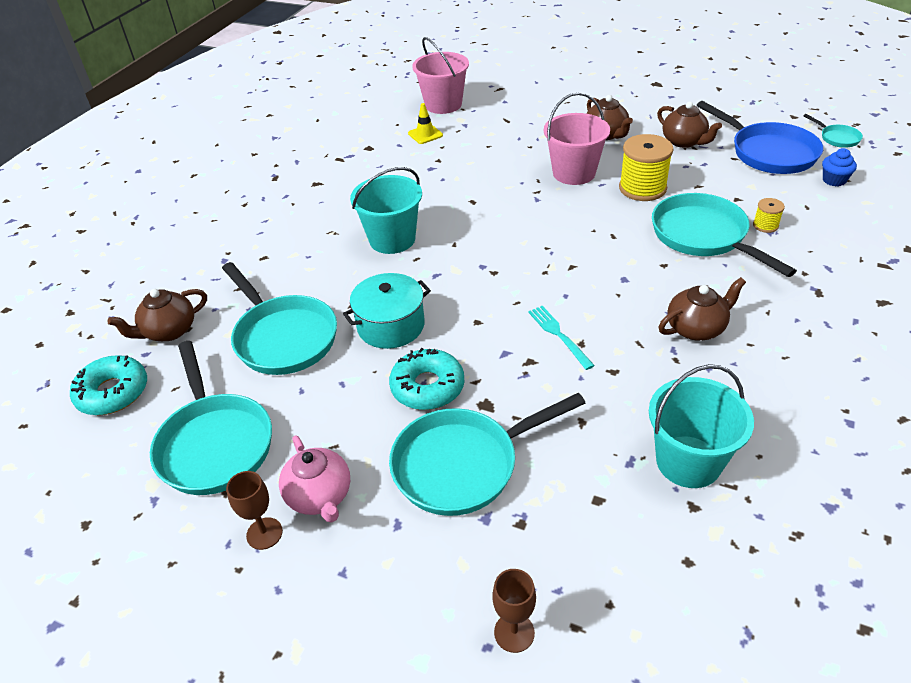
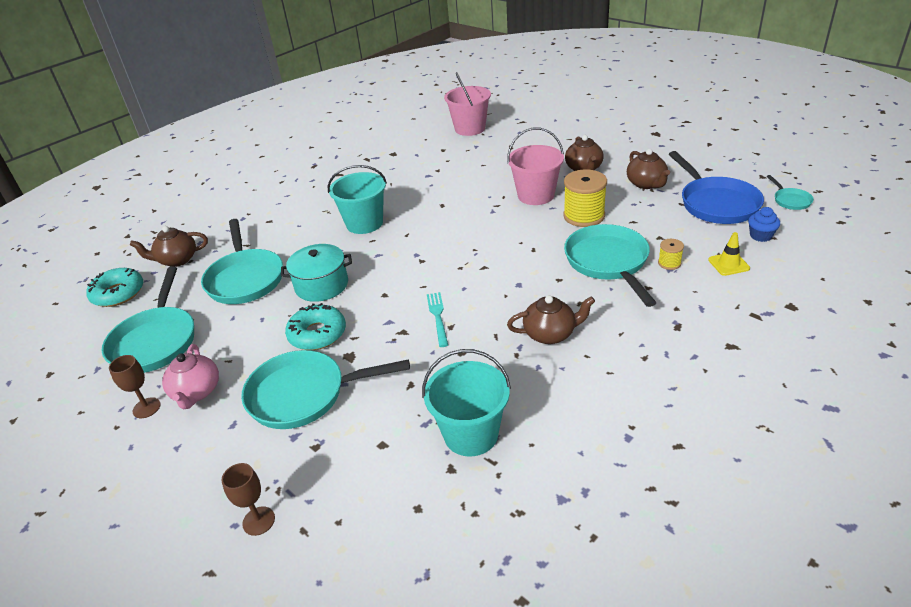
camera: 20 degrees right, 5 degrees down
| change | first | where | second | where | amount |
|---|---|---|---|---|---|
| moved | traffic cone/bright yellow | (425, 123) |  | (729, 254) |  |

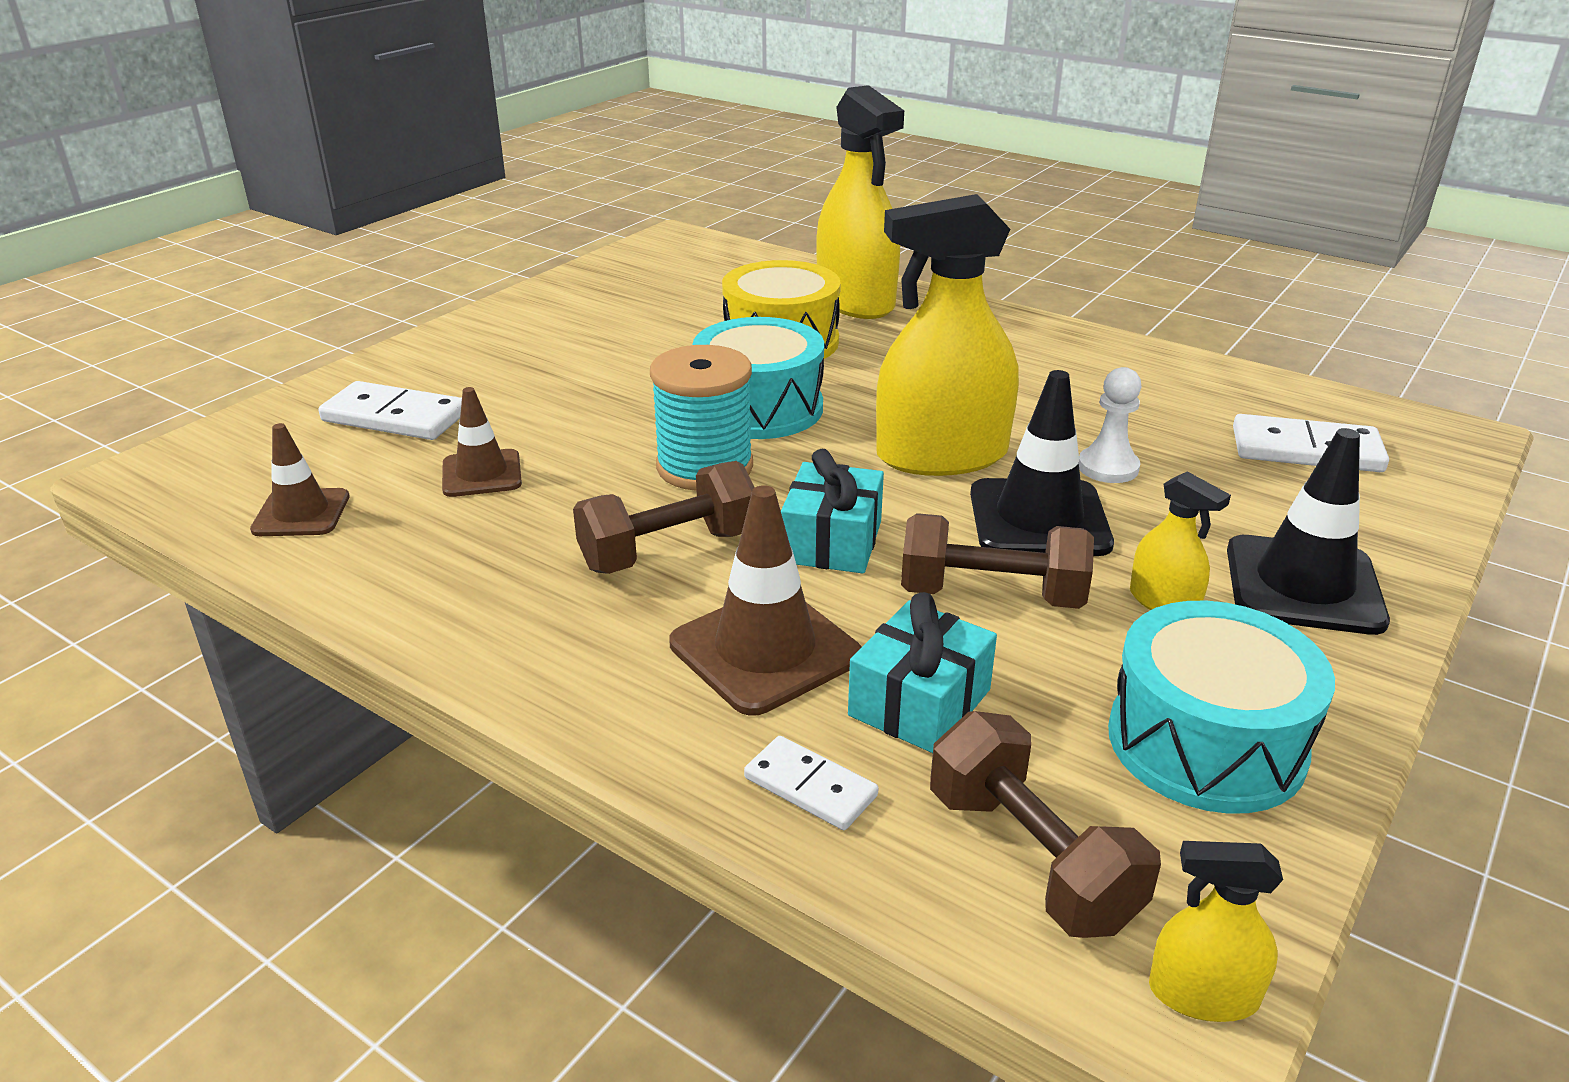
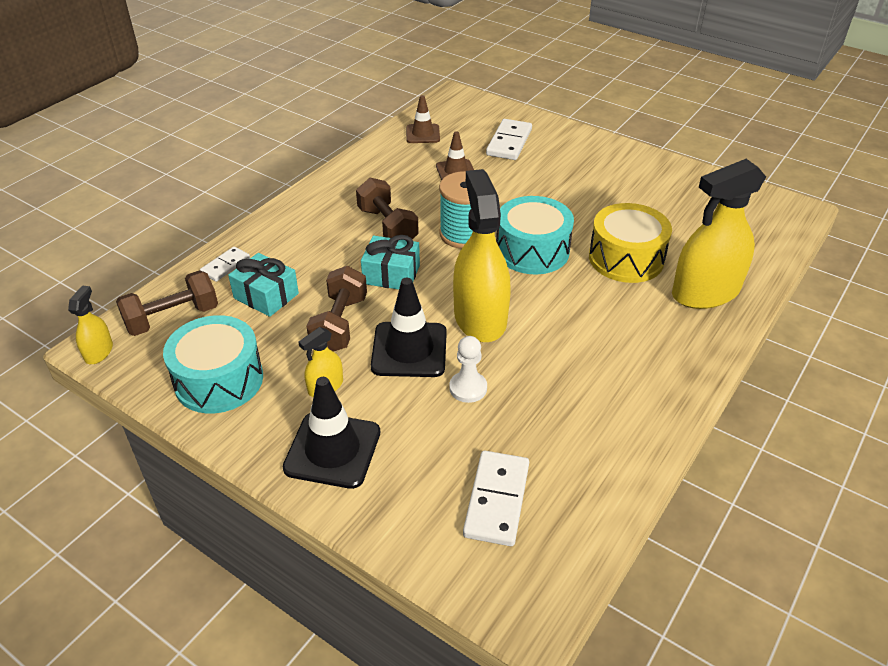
camera: 90 degrees right, 10 degrees up
| change | first | where | second | where | amount |
|---|---|---|---|---|---|
| removed | traffic cone/dark brown | (765, 600) |  |  |  |

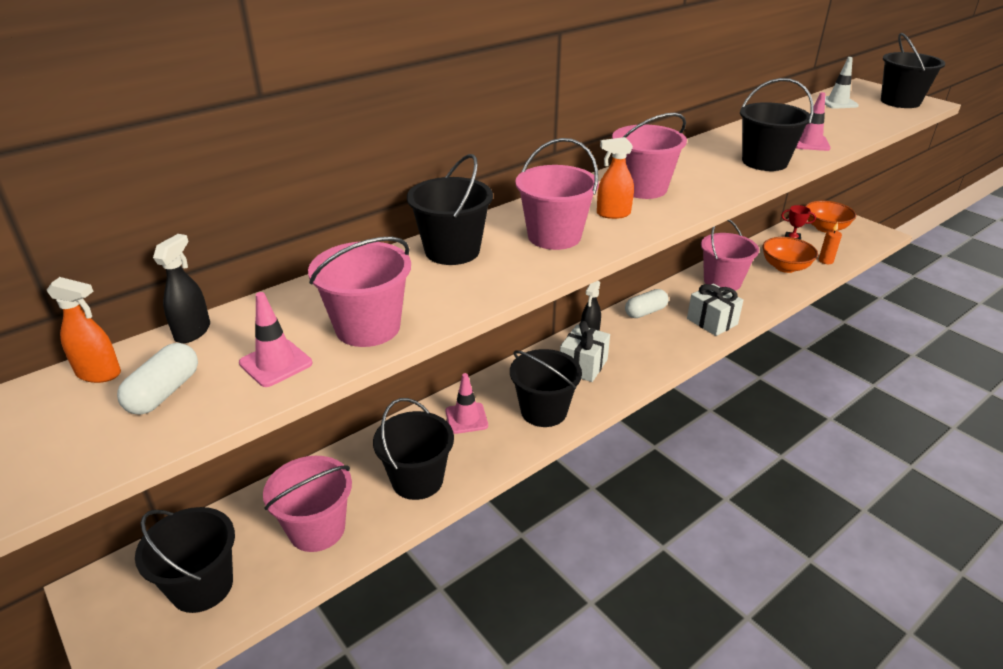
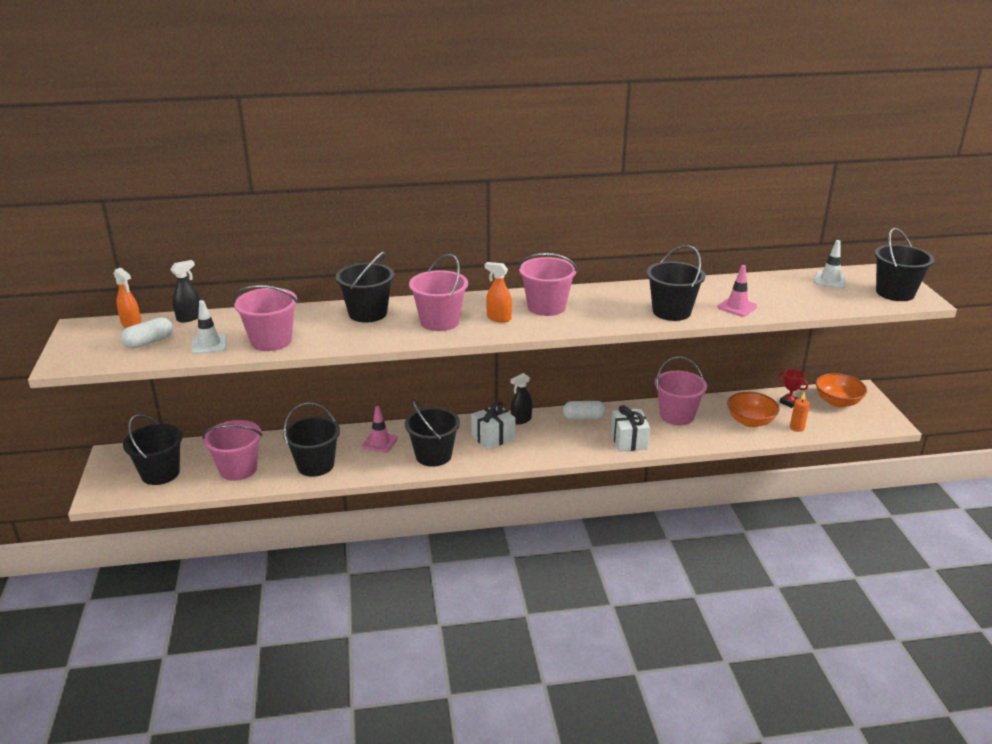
camera: 30 degrees right, 5 degrees down
| change | first | where | second | where | amount |
|---|---|---|---|---|---|
| recoloured | traffic cone/pink | (275, 339) | traffic cone/pure white | (209, 327) |  |

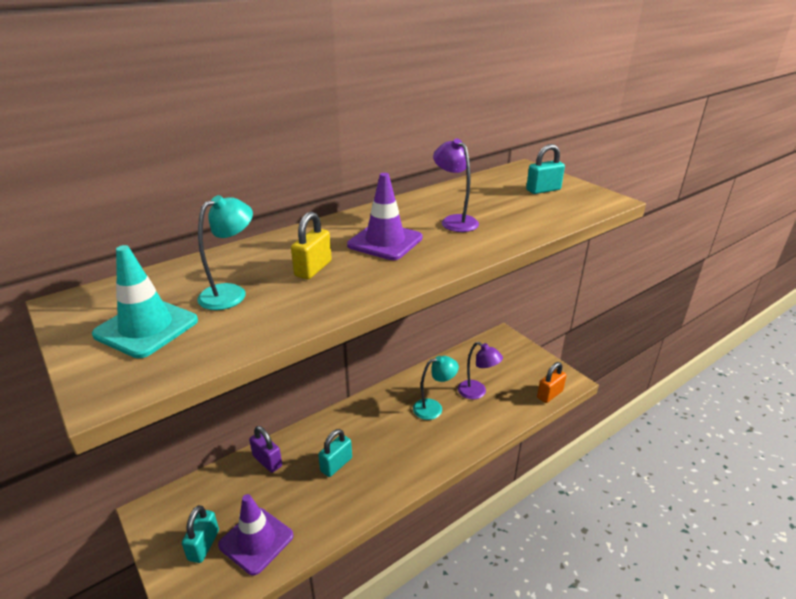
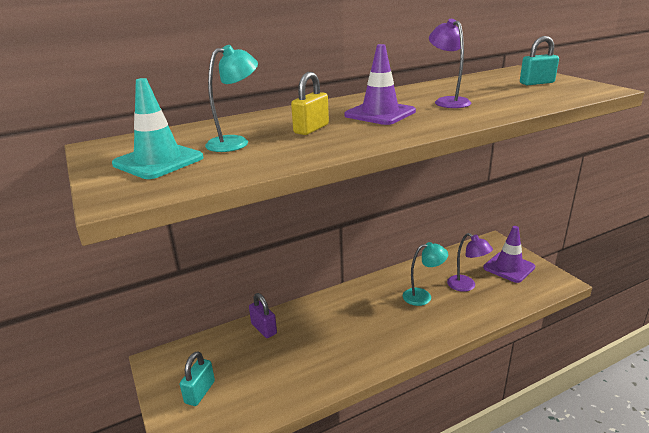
camera: 10 degrees right, 5 degrees down
| change | first | where | second | where | amount |
|---|---|---|---|---|---|
| moved | traffic cone/violet | (256, 535) |  | (509, 254) |  |
| removed | small lock/turquoise | (335, 453) |  |  |  |
| removed | small lock/orange | (552, 382) |  |  |  |

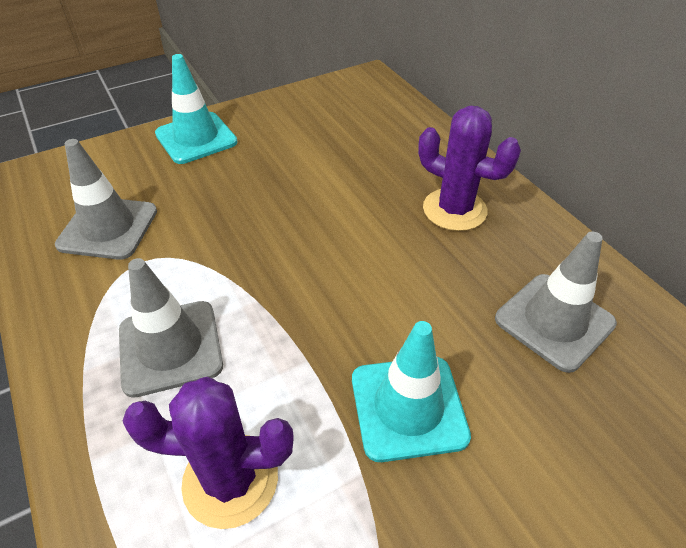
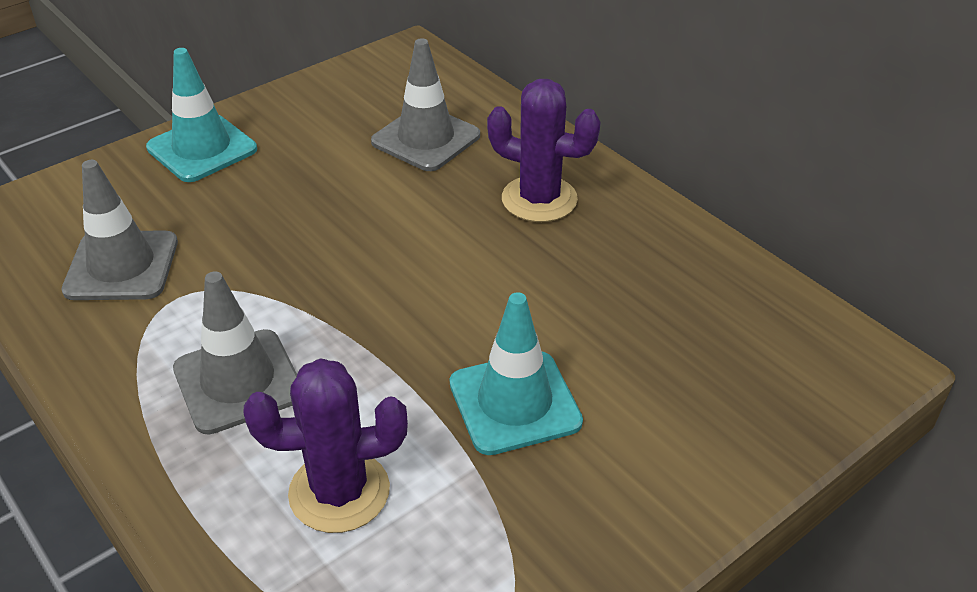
camera: 10 degrees left, 5 degrees down
| change | first | where | second | where | amount |
|---|---|---|---|---|---|
| moved | traffic cone/grey | (556, 302) |  | (425, 104) |  |

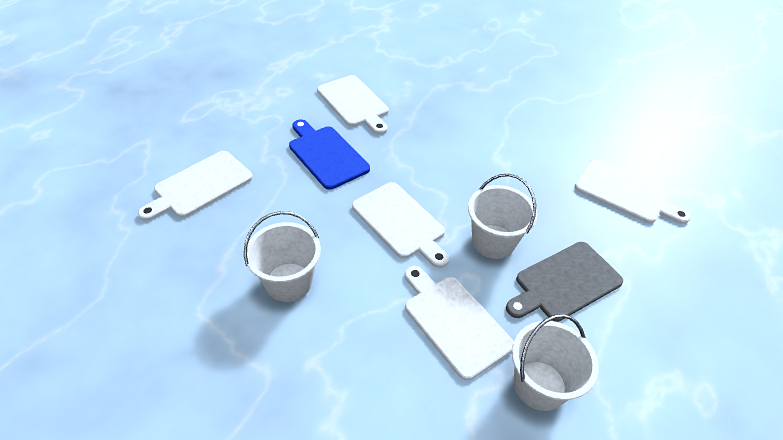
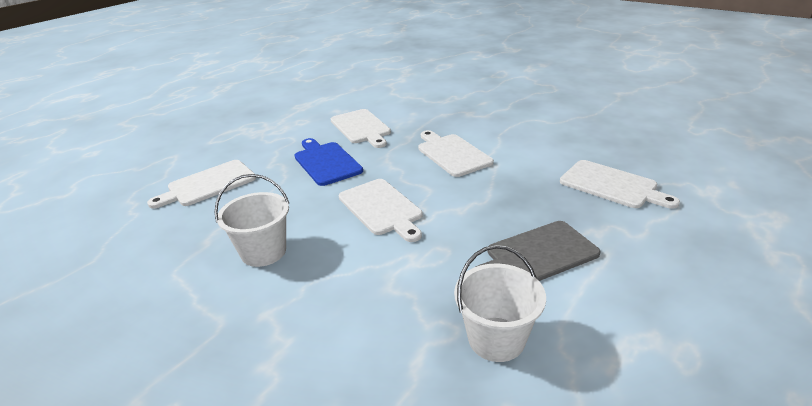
camera: 10 degrees right, 15 degrees down
| change | first | where | second | where | amount |
|---|---|---|---|---|---|
| moved | chopping board/pure white | (459, 323) |  | (456, 153) |  |
| removed | sand bucket/pure white | (502, 216) |  |  |  |

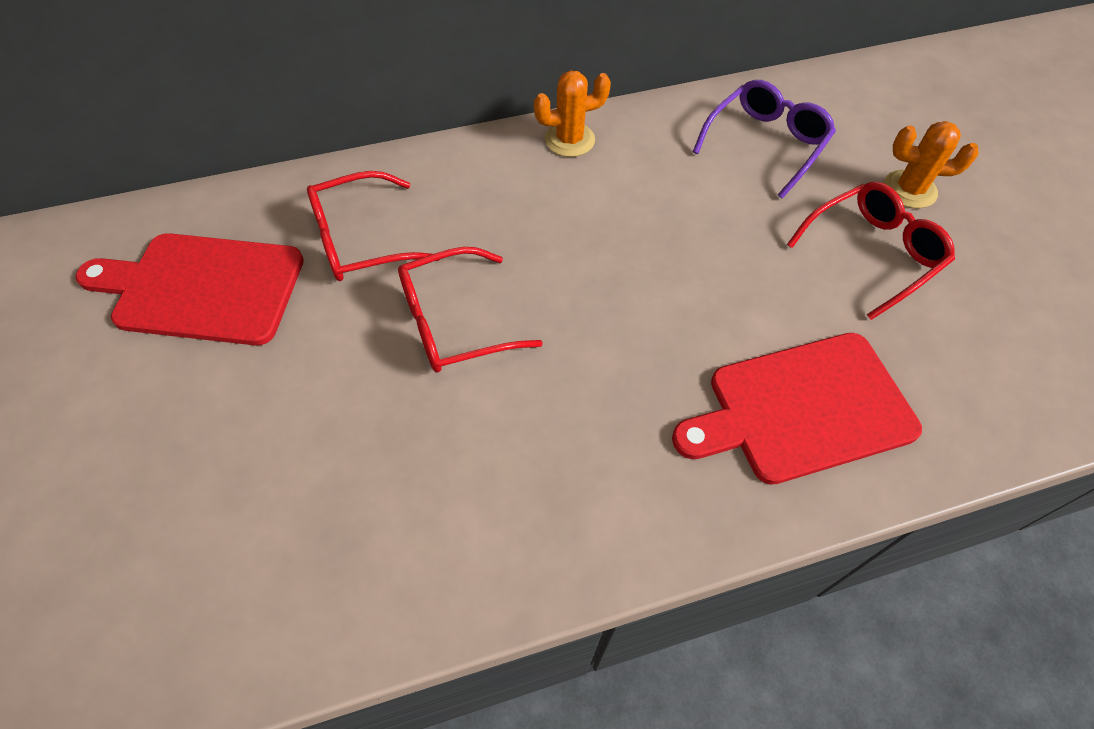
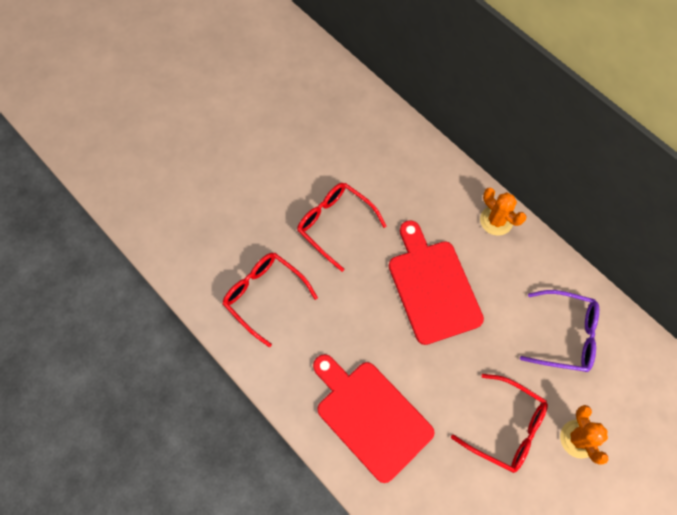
camera: 65 degrees right, 10 degrees up
| change | first | where | second | where | amount |
|---|---|---|---|---|---|
| moved | chopping board/red | (189, 289) |  | (436, 282) |  |
| moved | eyeglasses/red | (373, 226) |  | (270, 300) |  |

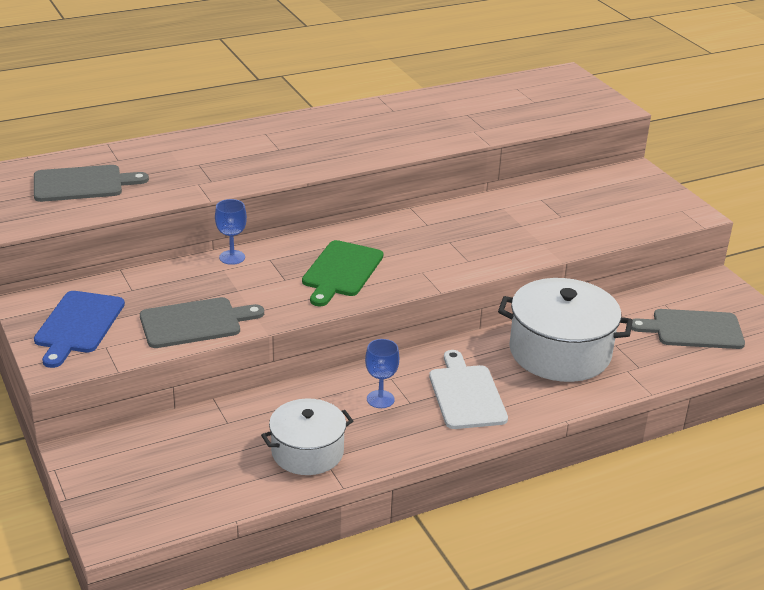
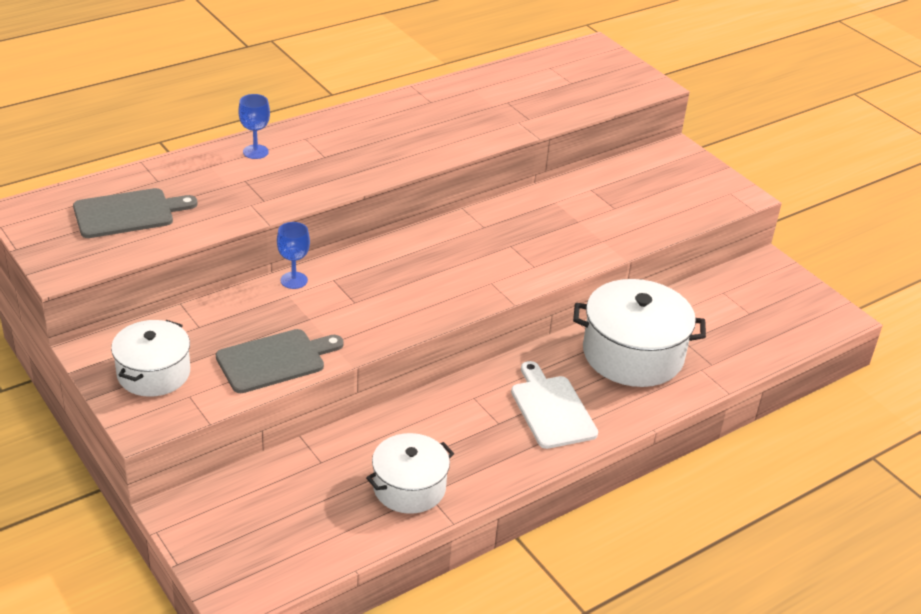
camera: 10 degrees left, 5 degrees up
| change | first | where | second | where | amount |
|---|---|---|---|---|---|
| replaced | chopping board/blue | (79, 329) | stockpot/pure white | (150, 358) |  |
| removed | chopping board/green | (342, 273) |  |  |  |
| moved | chalice/blue | (382, 373) |  | (254, 126) |  |
| removed | chopping board/grey | (688, 329) |  |  |  |

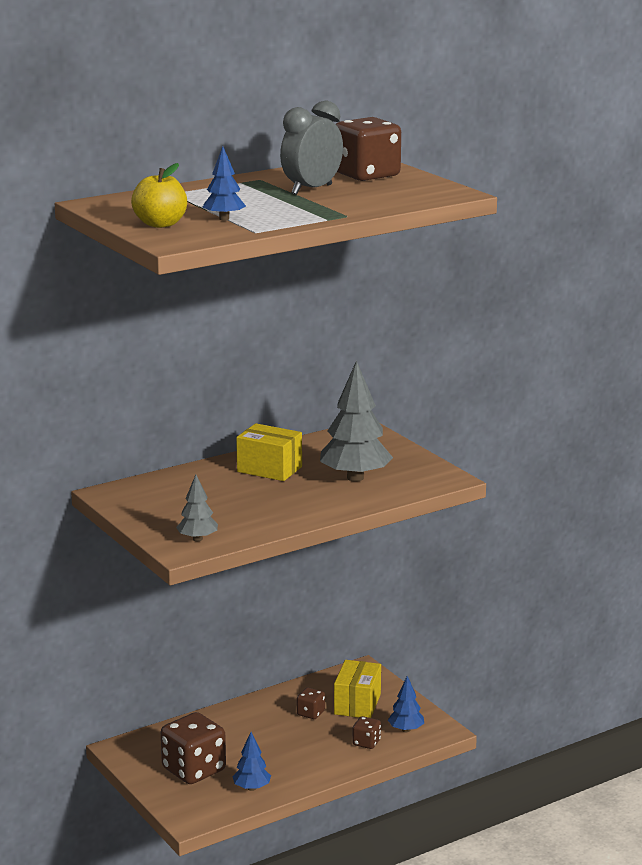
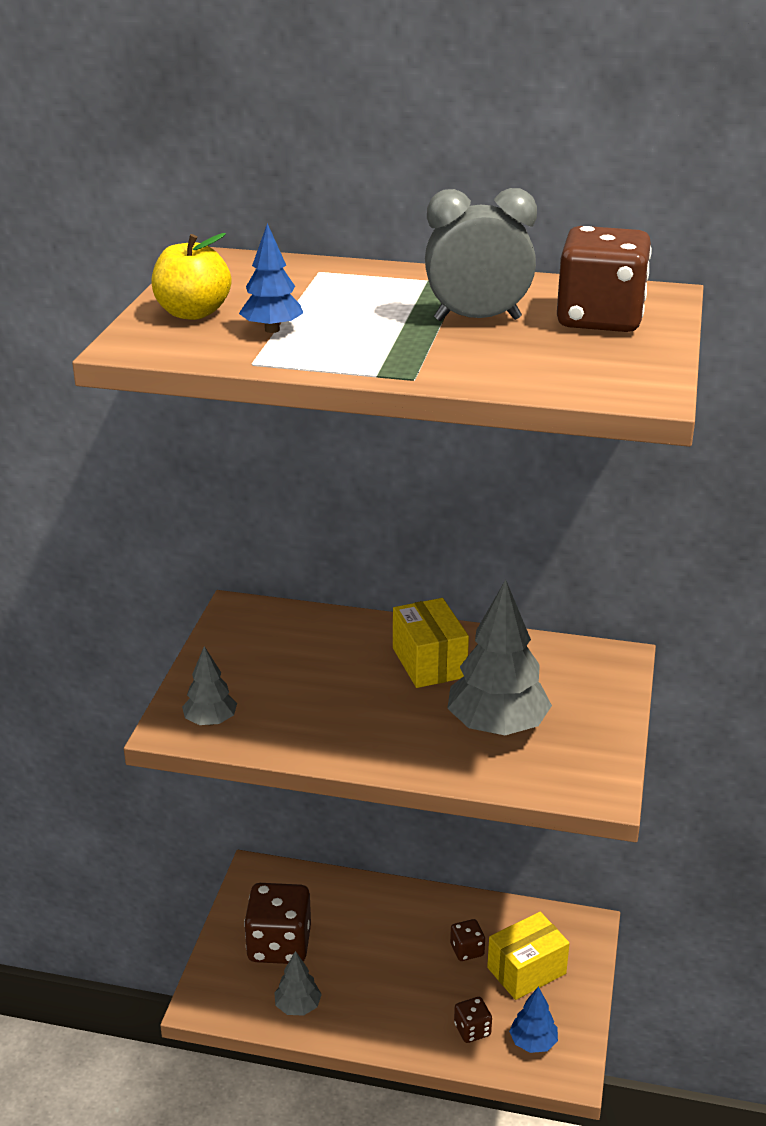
camera: 45 degrees right, 10 degrees up
| change | first | where | second | where | amount |
|---|---|---|---|---|---|
| recoloured | tree/blue | (251, 761) | tree/grey | (298, 983) |  |

